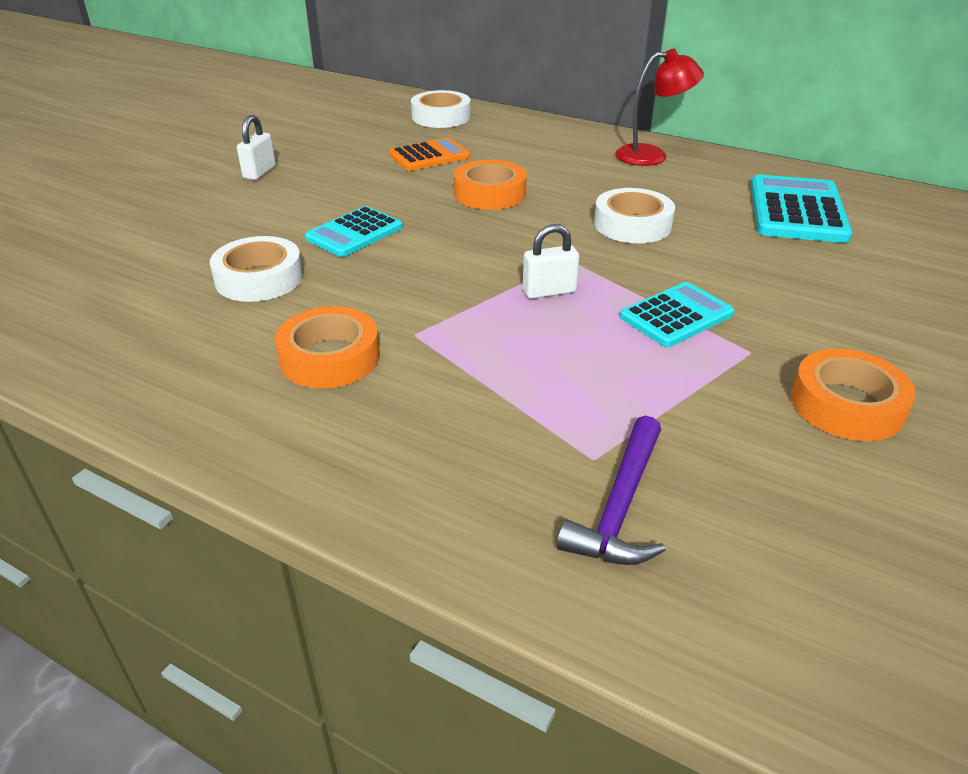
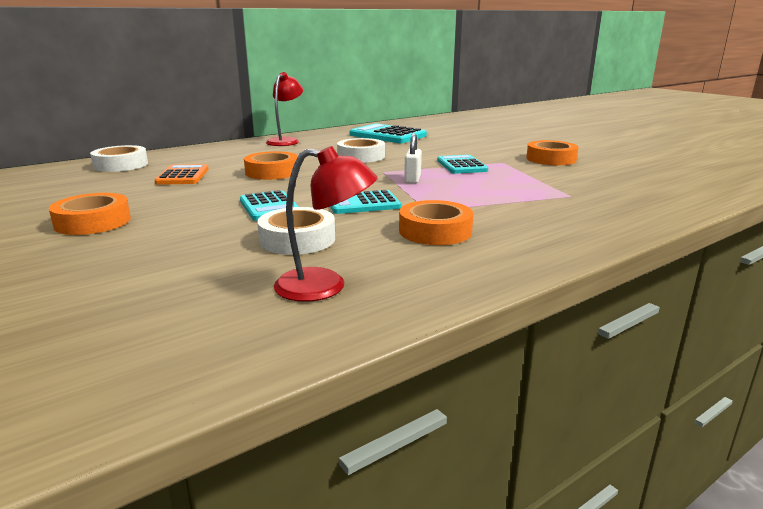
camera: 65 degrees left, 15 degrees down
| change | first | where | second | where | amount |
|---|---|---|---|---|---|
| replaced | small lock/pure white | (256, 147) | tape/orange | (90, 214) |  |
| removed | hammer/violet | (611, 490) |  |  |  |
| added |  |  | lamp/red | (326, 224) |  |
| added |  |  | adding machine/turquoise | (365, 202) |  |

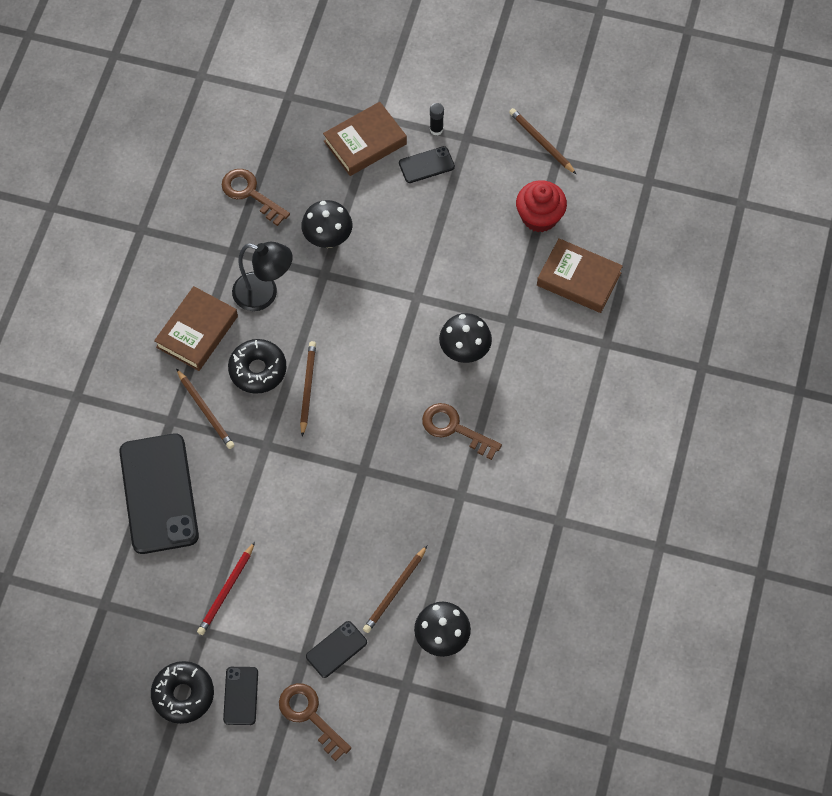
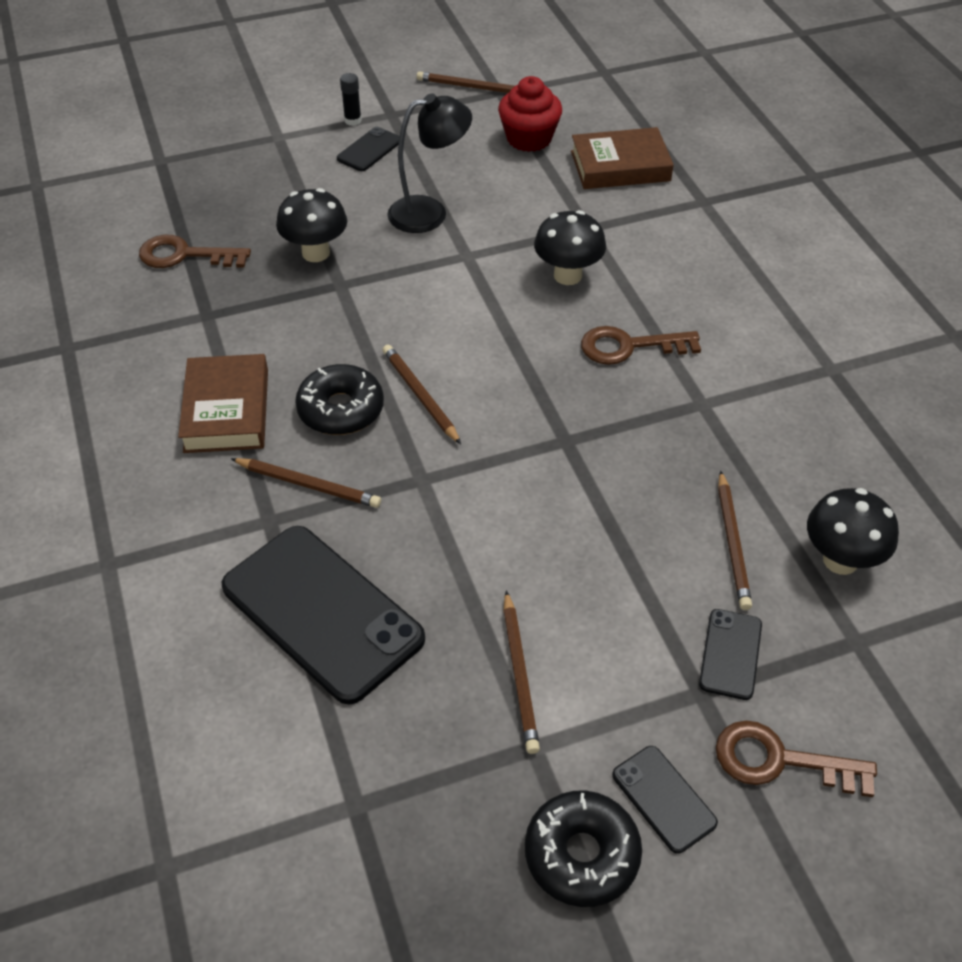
camera: 35 degrees left, 15 degrees down
| change | first | where | second | where | amount |
|---|---|---|---|---|---|
| recoloured | lead pencil/red | (226, 588) | lead pencil/dark brown | (521, 672) |  |
| moved | lamp/jet-black | (262, 276) |  | (429, 163) |  |
| removed | book/dark brown | (365, 139) |  |  |  |

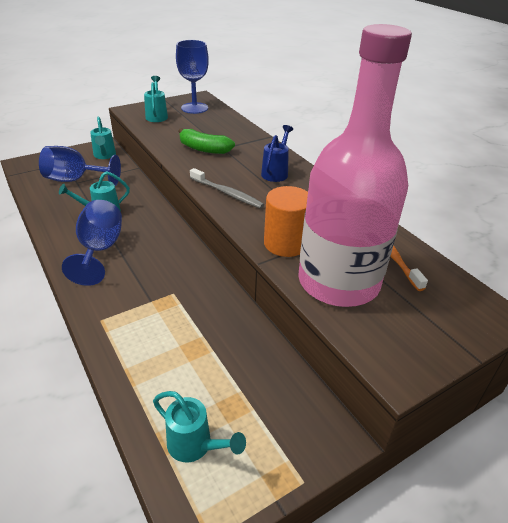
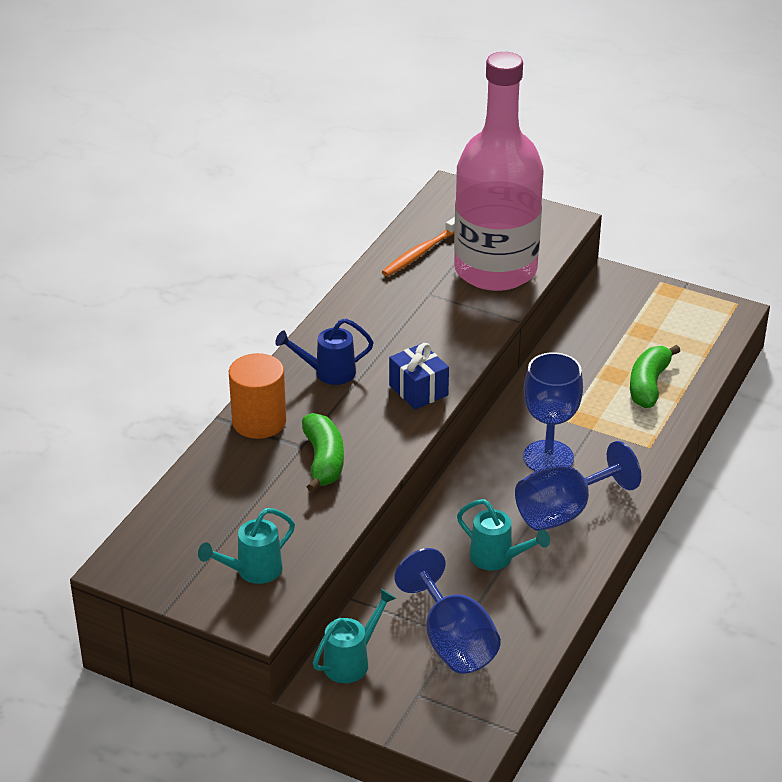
camera: 120 degrees left, 0 degrees up
| change | first | where | second | where | amount |
|---|---|---|---|---|---|
| removed | watering pot/turquoise | (199, 426) |  |  |  |
| moved | chalice/blue | (192, 77) |  | (553, 411) |  |
| replaced | tooth brush/grey | (227, 188) | wrapped gift/blue | (419, 376) |  |
| moved | cylinder/orange | (286, 221) |  | (257, 396) |  |
| added |  |  | banana fruit/green | (655, 376) |  |

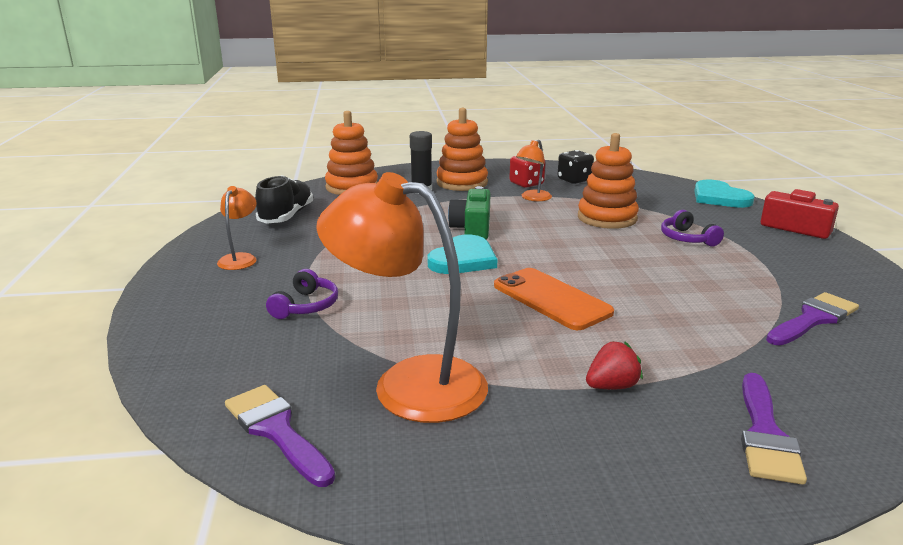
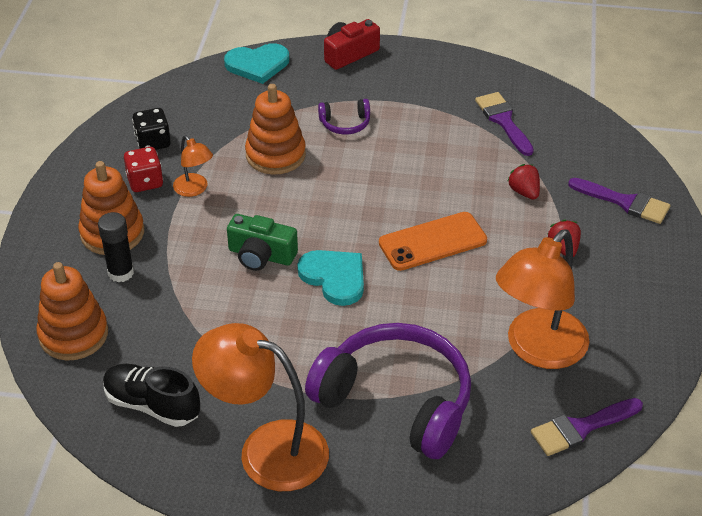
camera: 75 degrees left, 20 degrees up
| change | first | where | second | where | amount |
|---|---|---|---|---|---|
| resized | lamp/orange | (237, 228) |  | (260, 407) | x2.09 |
| resized | headphones/violet | (302, 294) |  | (388, 391) | x2.39 |
| added |  |  | strawberry/red | (523, 181) |  |

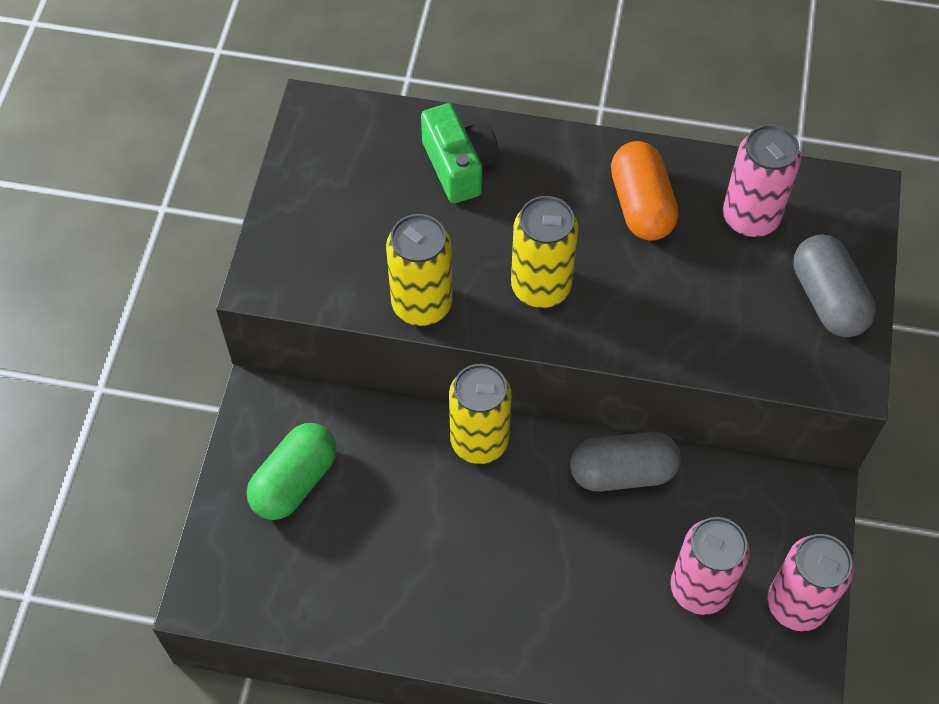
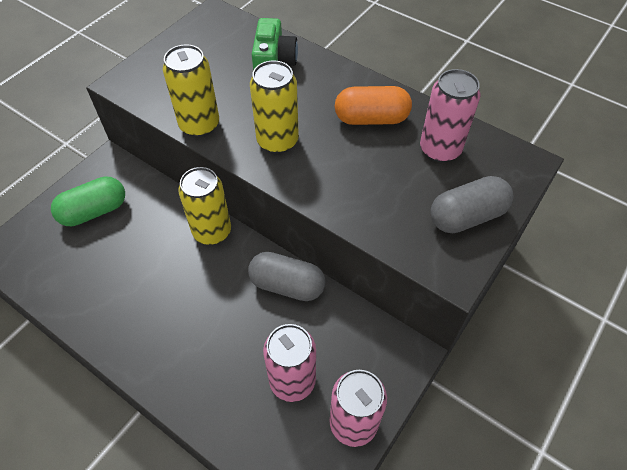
camera: 25 degrees right, 5 degrees down
| change | first | where | second | where | amount |
|---|---|---|---|---|---|
| turned | pill/orange | (644, 191) |  | (373, 105) | 75 degrees clockwise |
| turned | pill/grey | (834, 285) |  | (471, 204) | 60 degrees clockwise |

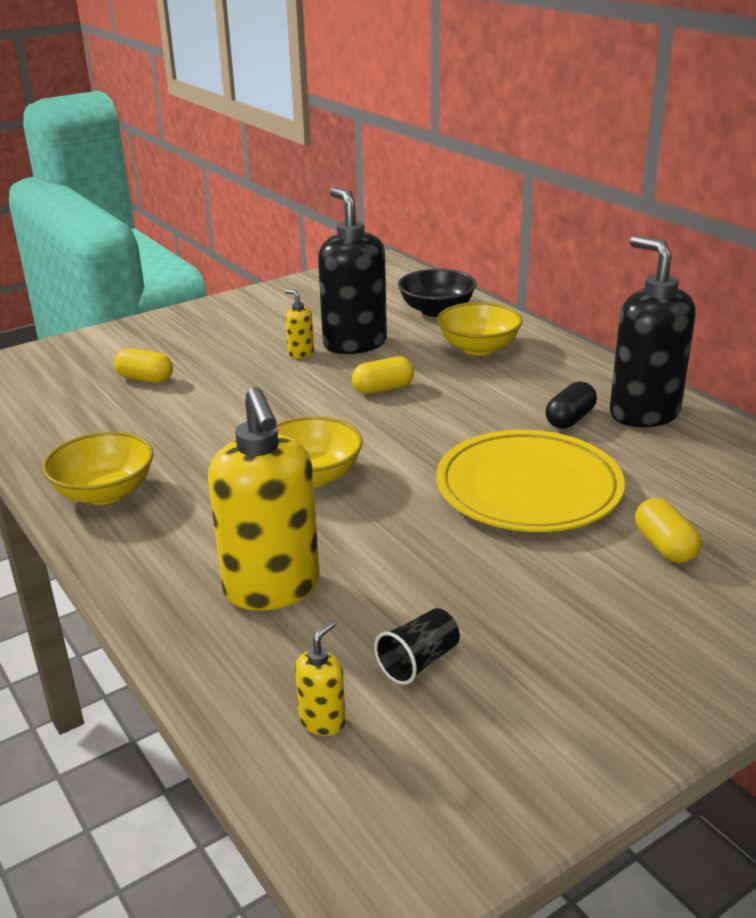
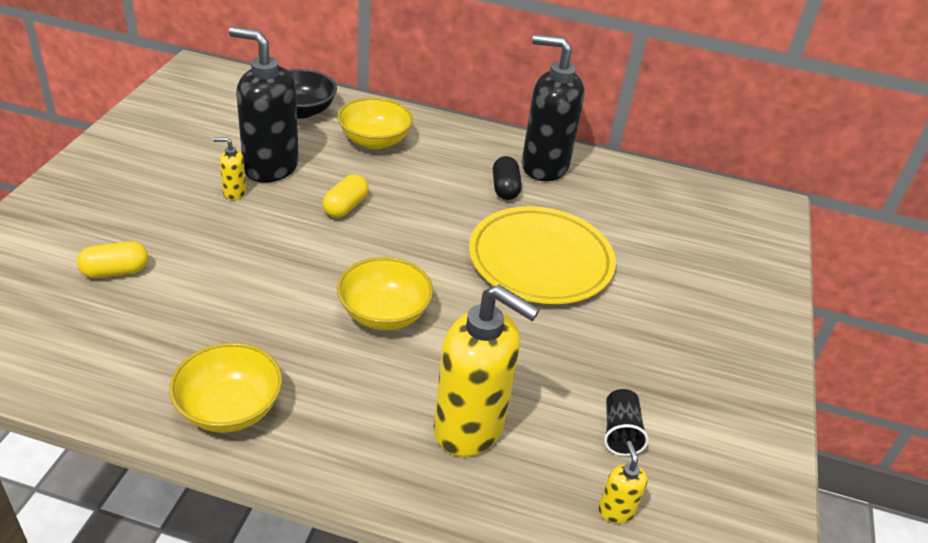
camera: 45 degrees left, 10 degrees up
| change | first | where | second | where | amount |
|---|---|---|---|---|---|
| removed | pill/bright yellow | (668, 530) |  |  |  |

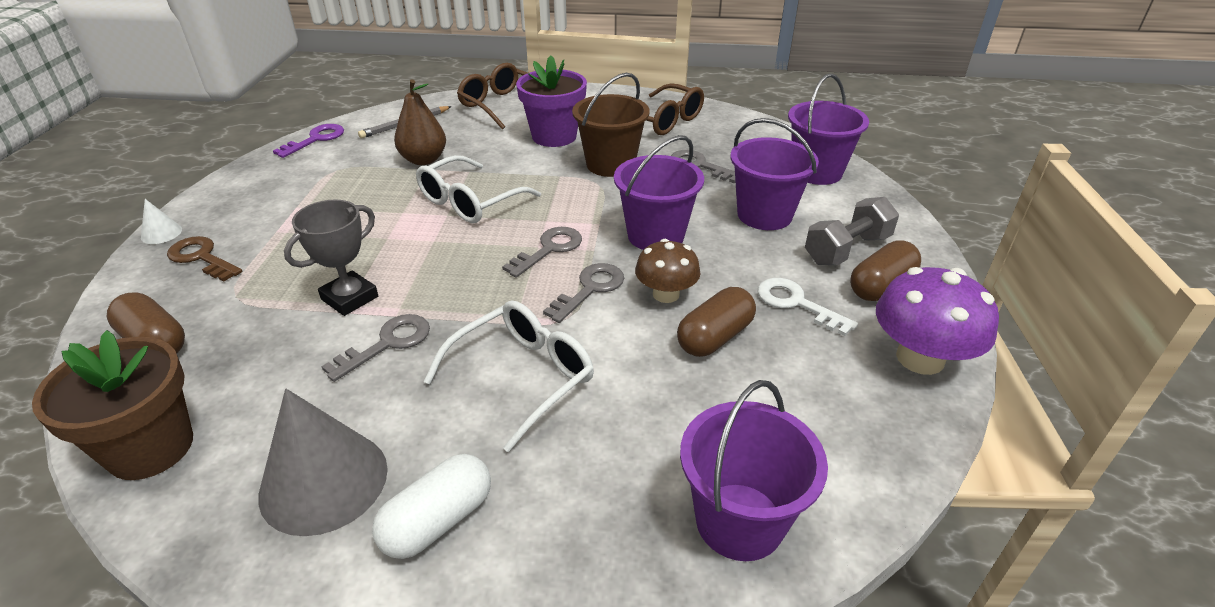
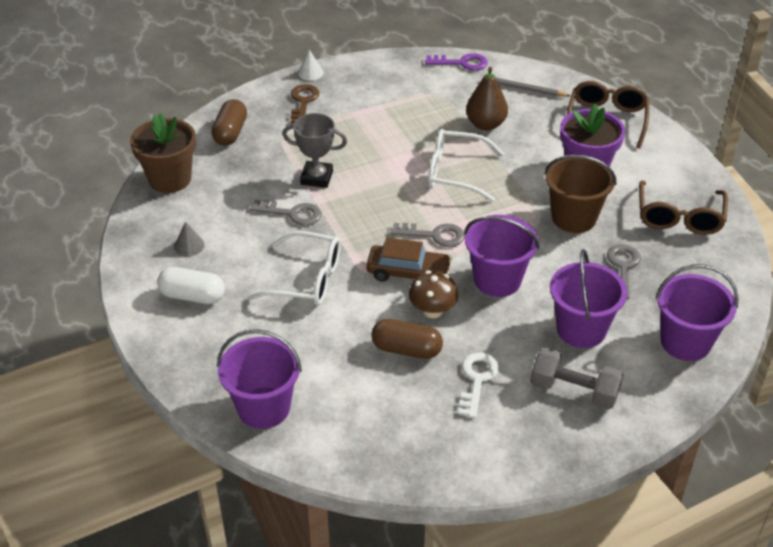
camera: 60 degrees right, 5 degrees up
| change | first | where | second | where | amount |
|---|---|---|---|---|---|
| resized | cone/grey | (323, 462) |  | (189, 238) | x0.45 |
| replaced | key/grey | (583, 293) | toy car/dark brown | (409, 259) |  |
| removed | pill/dark brown | (885, 270) |  |  |  |
| removed | toadstool/violet | (937, 321) |  |  |  |

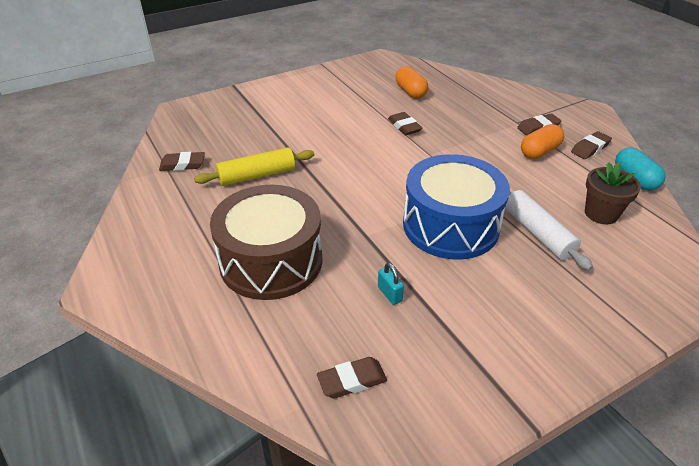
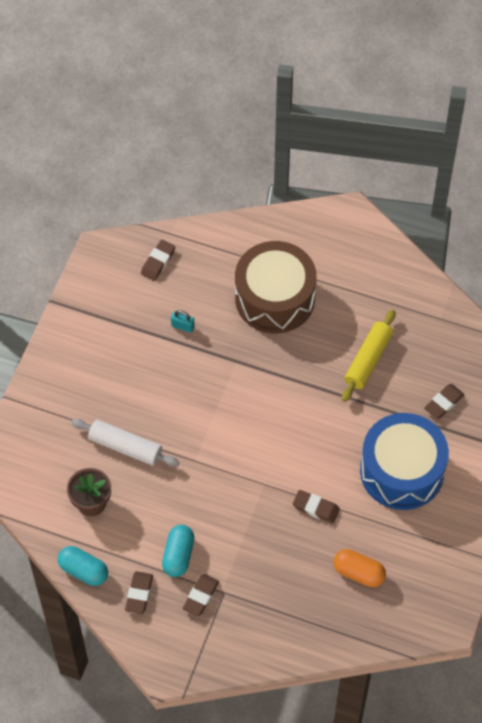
camera: 140 degrees right, 20 degrees up
| change | first | where | second | where | amount |
|---|---|---|---|---|---|
| moved | eraser/dark brown | (182, 161) |  | (444, 401) |  |
| moved | snare drum/blue | (456, 206) |  | (404, 461) |  |
| recoloured | pill/orange | (542, 141) | pill/turquoise | (178, 551) |  |

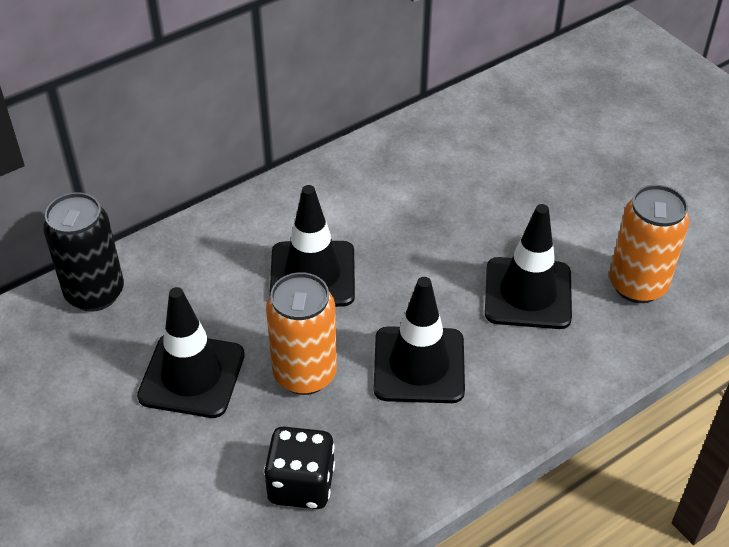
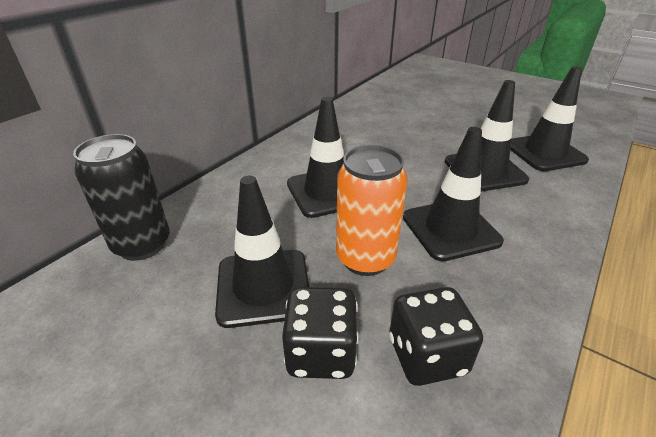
camera: 20 degrees left, 10 degrees down
| change | first | where | second | where | amount |
|---|---|---|---|---|---|
| replaced | can/orange | (649, 244) | traffic cone/jet-black | (549, 118) |  |
| added |  |  | game die/jet-black | (320, 333) |  |

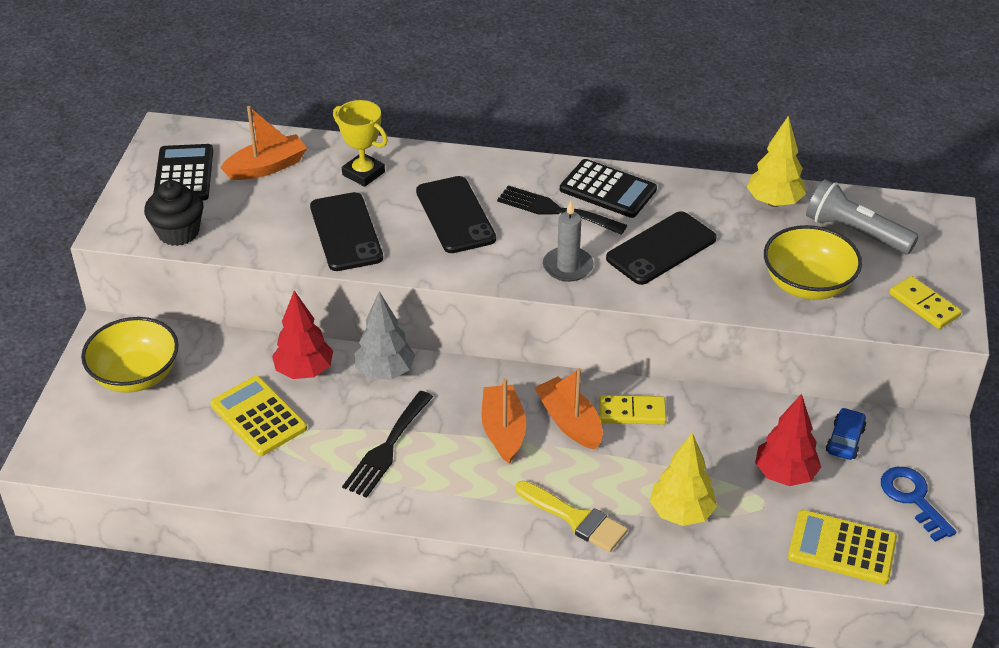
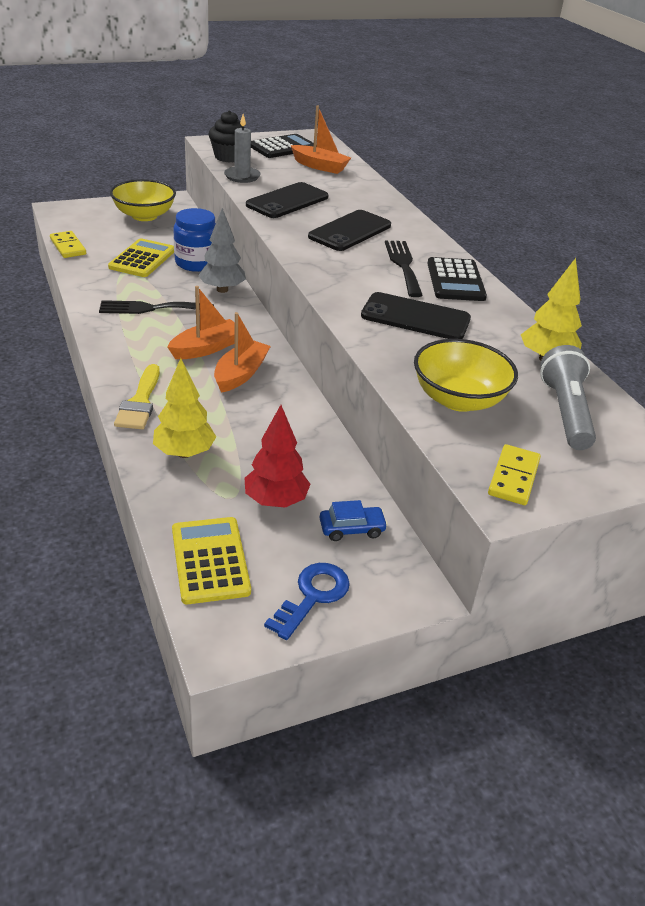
camera: 55 degrees right, 5 degrees down
| change | first | where | second | where | amount |
|---|---|---|---|---|---|
| replaced | tree/red | (302, 335) | jam jar/blue | (194, 240) |  |
| removed | trophy/bright yellow | (360, 143) |  |  |  |
| moved | candle/grey | (568, 241) |  | (242, 148) |  |
| moved | domino piece/bright yellow | (633, 410) |  | (68, 244) |  |

